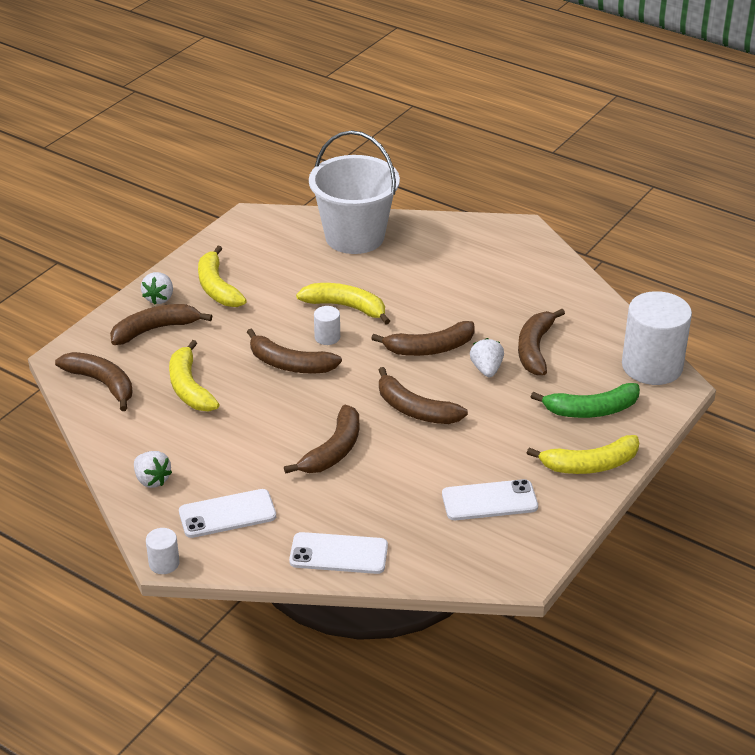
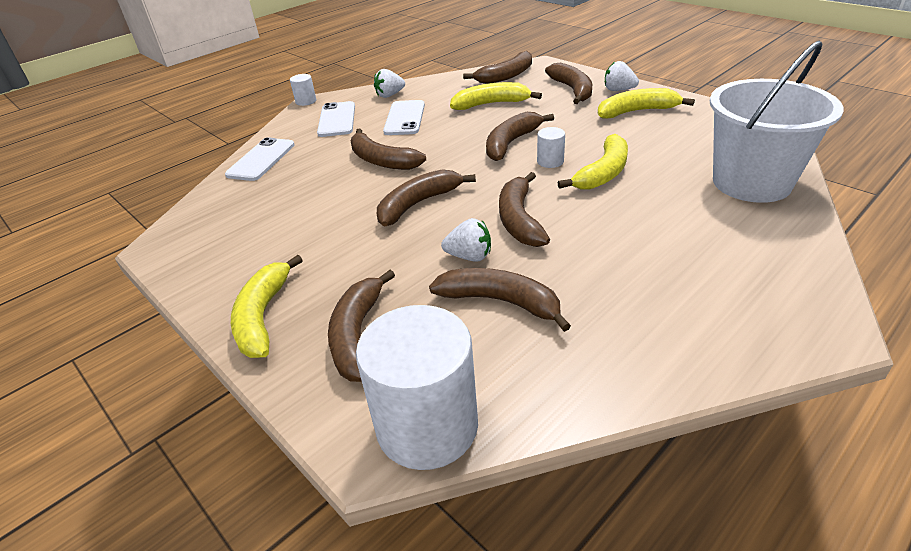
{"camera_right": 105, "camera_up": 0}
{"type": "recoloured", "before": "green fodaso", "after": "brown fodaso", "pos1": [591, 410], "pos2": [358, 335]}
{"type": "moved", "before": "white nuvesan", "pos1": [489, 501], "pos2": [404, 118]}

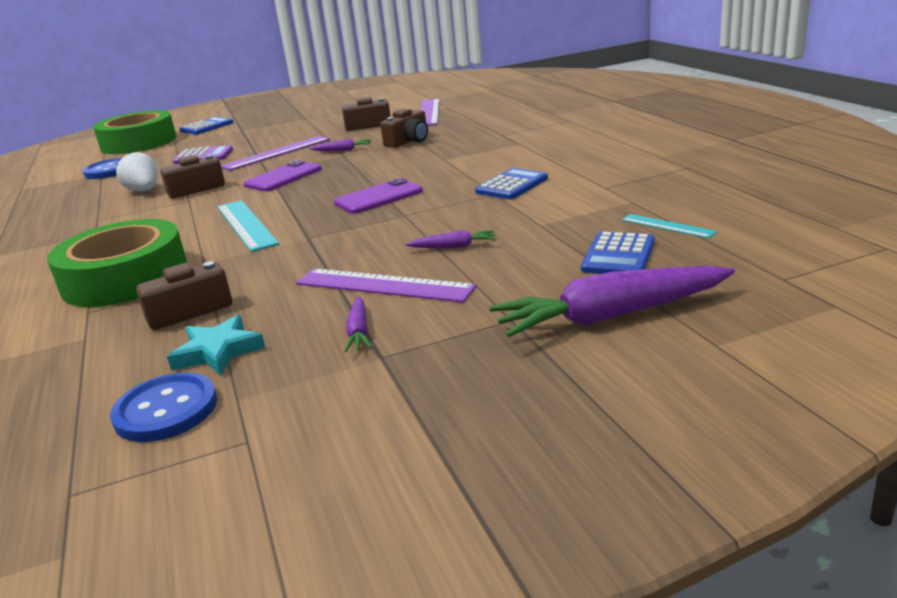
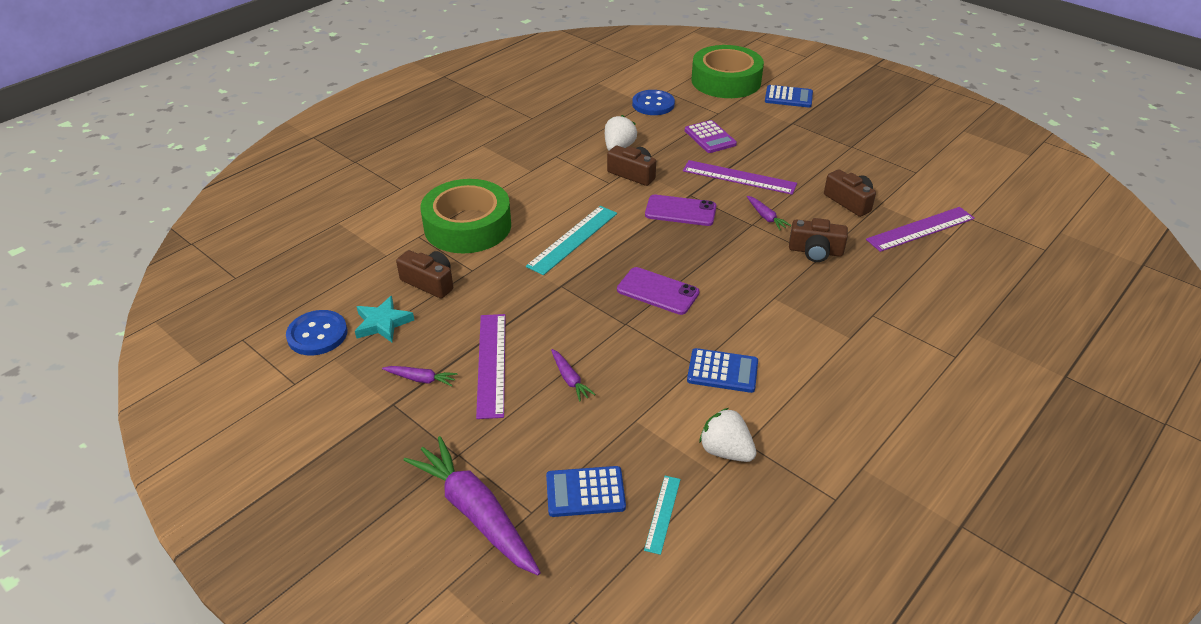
{"camera_right": 60, "camera_up": 15}
{"type": "turned", "before": "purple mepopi", "pos1": [359, 332], "pos2": [421, 379], "turn": -135}
{"type": "added", "after": "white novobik", "pos2": [725, 451]}

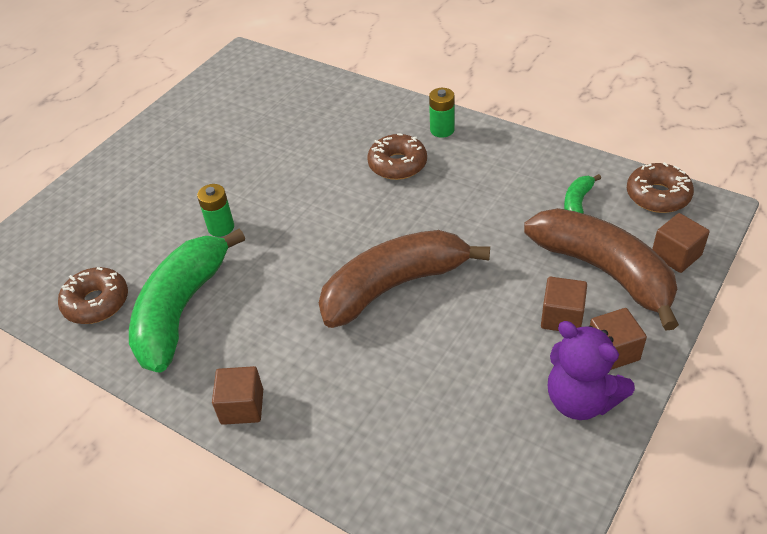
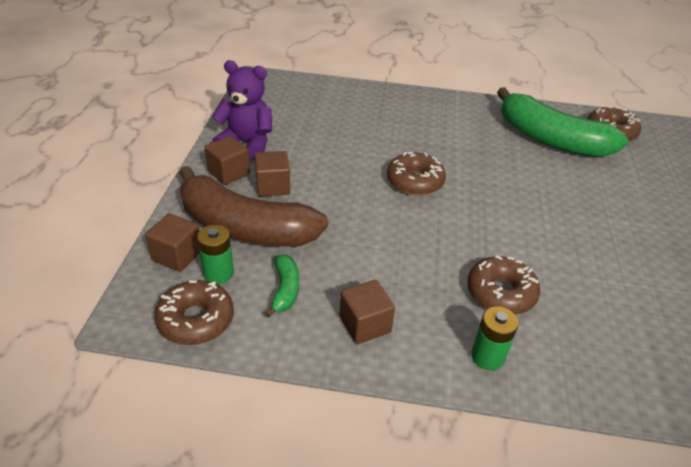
{"camera_right": 150, "camera_up": -5}
{"type": "moved", "before": "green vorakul", "pos1": [221, 227], "pos2": [218, 273]}
{"type": "turned", "before": "green fodaso", "pos1": [181, 309], "pos2": [550, 139], "turn": 135}
{"type": "replaced", "before": "brown fodaso", "after": "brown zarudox", "pos1": [394, 286], "pos2": [415, 181]}
{"type": "moved", "before": "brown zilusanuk", "pos1": [242, 406], "pos2": [365, 324]}

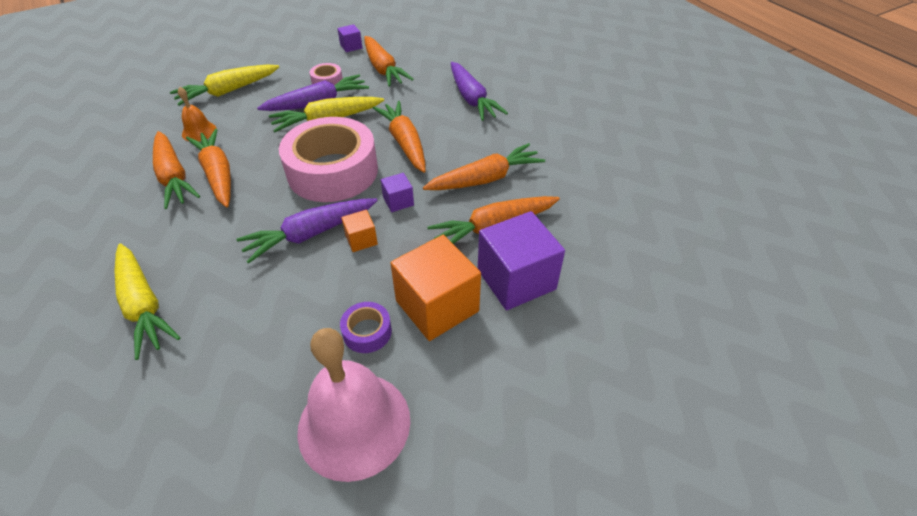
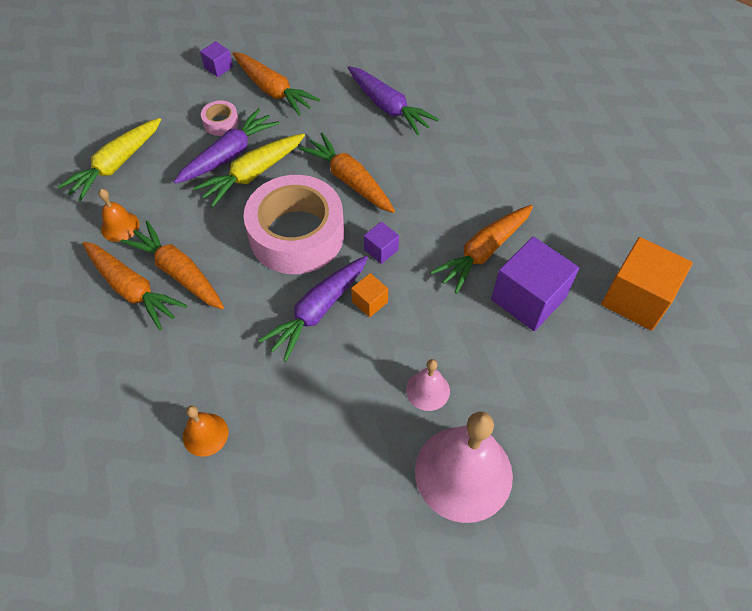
{"camera_right": -20, "camera_up": 10}
{"type": "removed", "before": "orange mepopi", "pos1": [485, 179]}
{"type": "moved", "before": "orange zilusanuk", "pos1": [437, 306], "pos2": [636, 298]}
{"type": "replaced", "before": "yellow mepopi", "after": "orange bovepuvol", "pos1": [144, 305], "pos2": [205, 434]}
{"type": "replaced", "before": "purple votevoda", "after": "pink bovepuvol", "pos1": [367, 332], "pos2": [428, 390]}

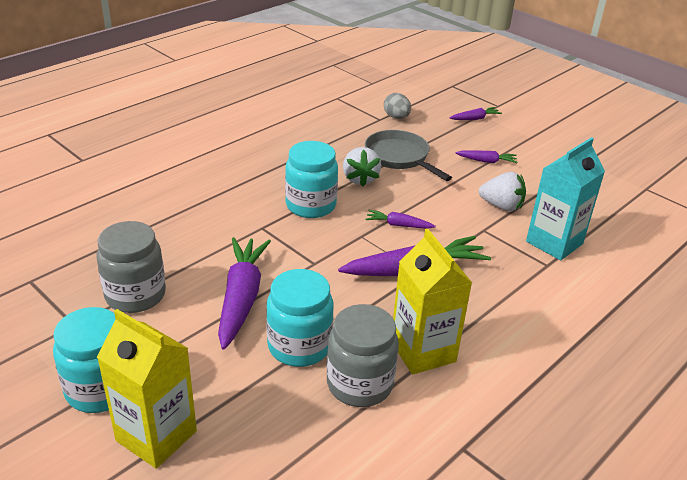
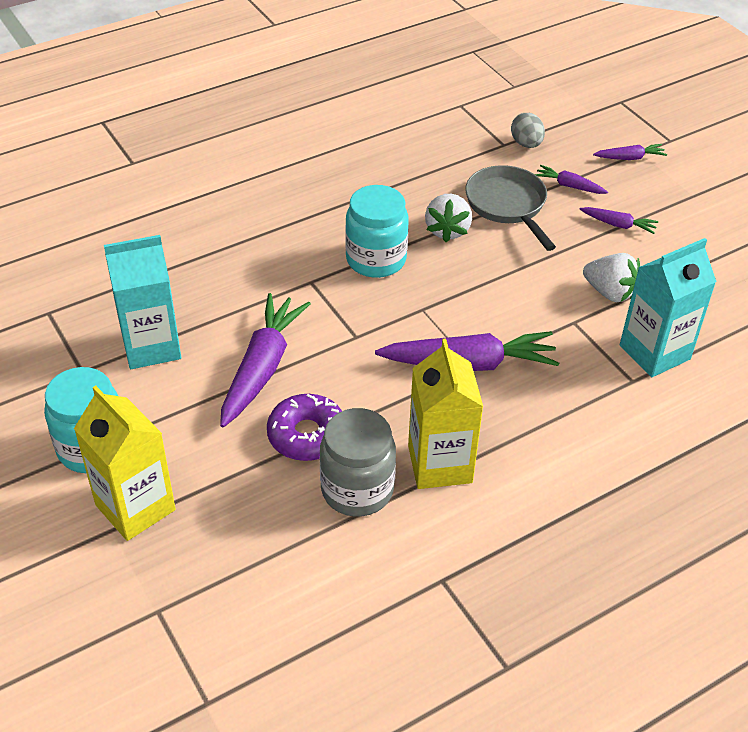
{"camera_right": 15, "camera_up": 10}
{"type": "moved", "before": "purple mepopi", "pos1": [398, 225], "pos2": [569, 186]}
{"type": "replaced", "before": "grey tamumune", "after": "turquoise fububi", "pos1": [135, 295], "pos2": [151, 346]}
{"type": "replaced", "before": "turquoise tamumune", "after": "purple zarudox", "pos1": [299, 346], "pos2": [307, 435]}

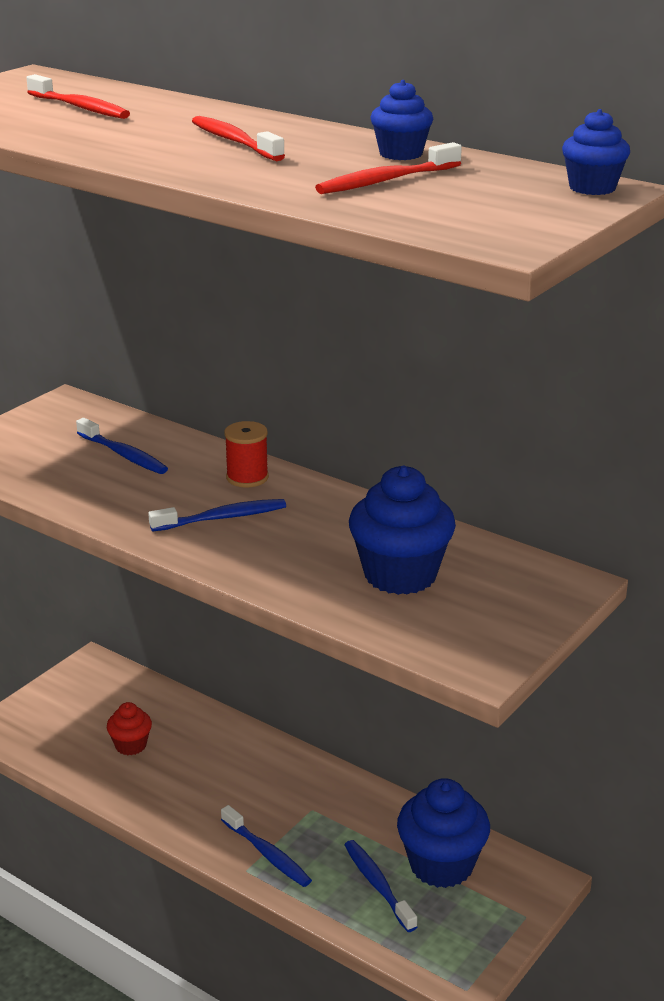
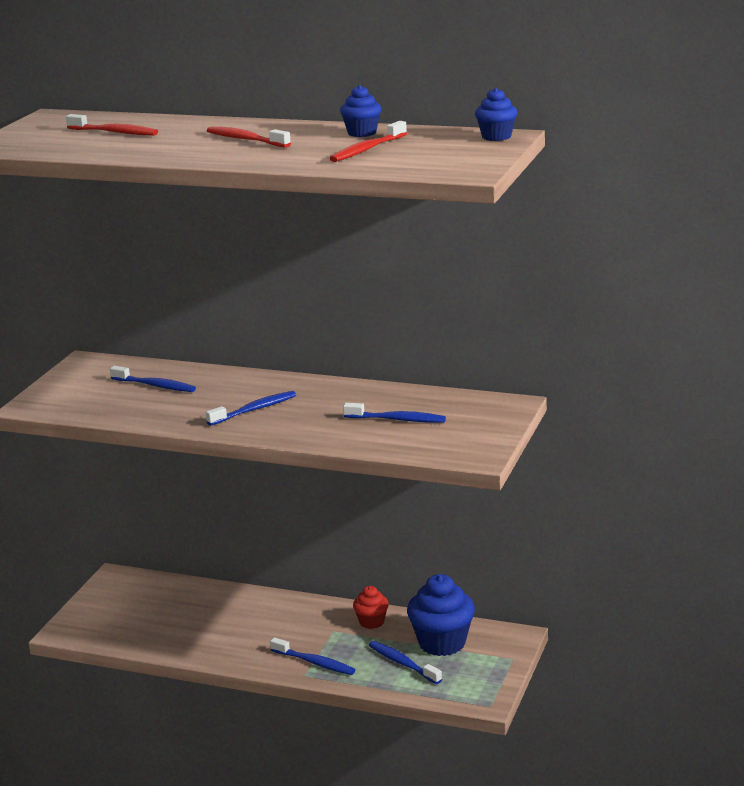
{"camera_right": -15, "camera_up": -5}
{"type": "removed", "before": "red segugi", "pos1": [247, 477]}
{"type": "replaced", "before": "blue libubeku", "after": "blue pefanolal", "pos1": [400, 575], "pos2": [397, 420]}
{"type": "moved", "before": "red libubeku", "pos1": [131, 745], "pos2": [371, 622]}

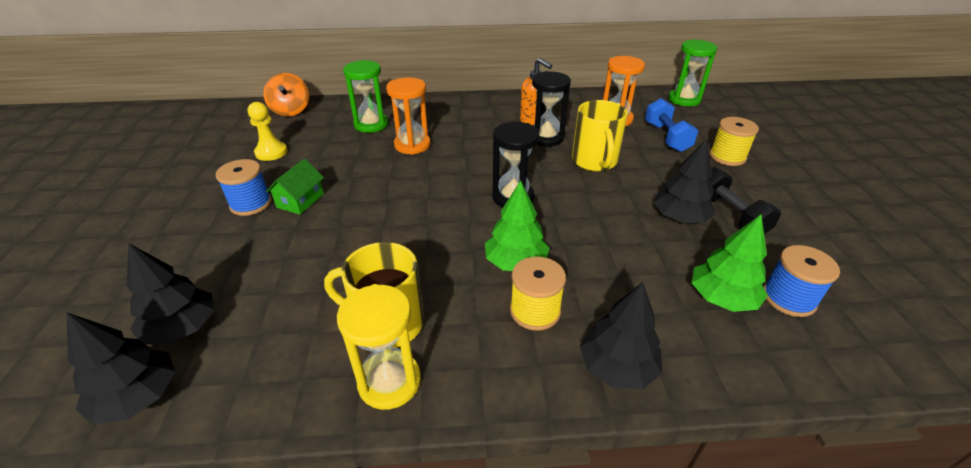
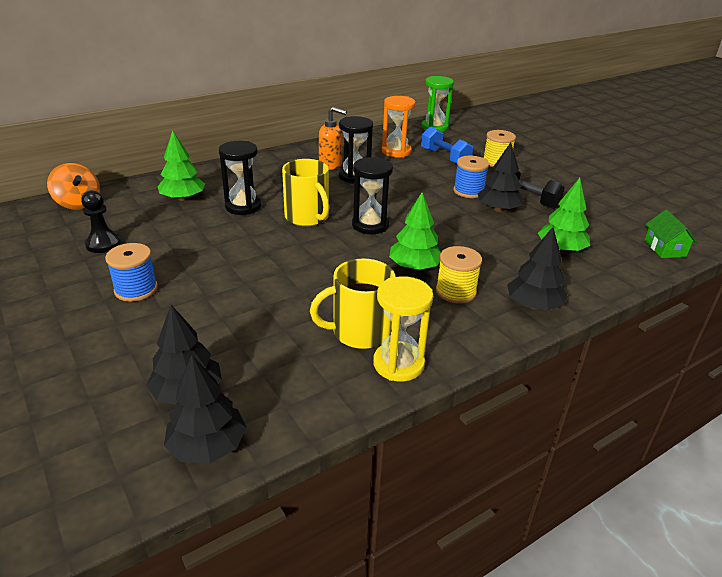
{"camera_right": -30, "camera_up": -5}
{"type": "replaced", "before": "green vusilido", "after": "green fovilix", "pos1": [371, 124], "pos2": [183, 198]}
{"type": "recoloured", "before": "orange vusilido", "after": "black vusilido", "pos1": [412, 145], "pos2": [243, 206]}
{"type": "moved", "before": "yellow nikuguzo", "pos1": [594, 161], "pos2": [307, 217]}
{"type": "recoloured", "before": "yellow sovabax", "after": "black sovabax", "pos1": [271, 152], "pos2": [103, 244]}
{"type": "moved", "before": "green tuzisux", "pos1": [300, 200], "pos2": [664, 248]}
{"type": "moved", "before": "blue segugi", "pos1": [788, 298], "pos2": [468, 191]}

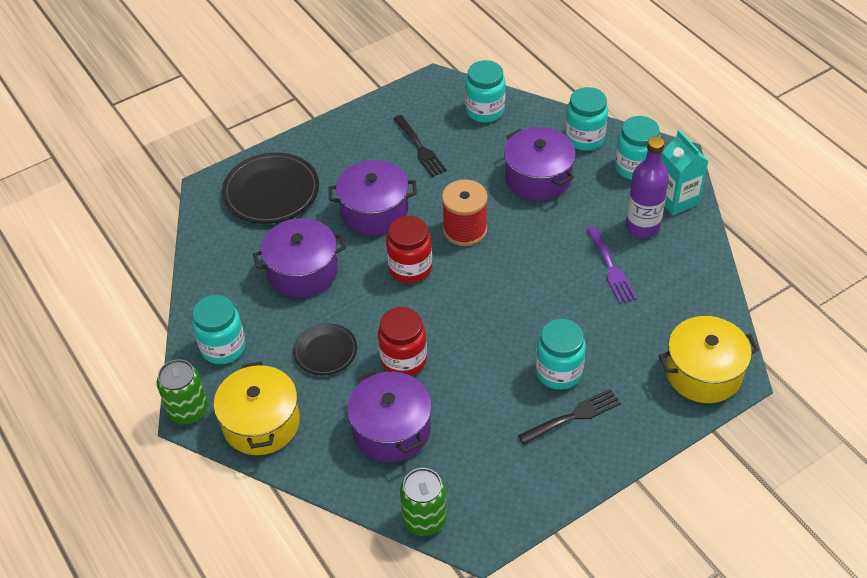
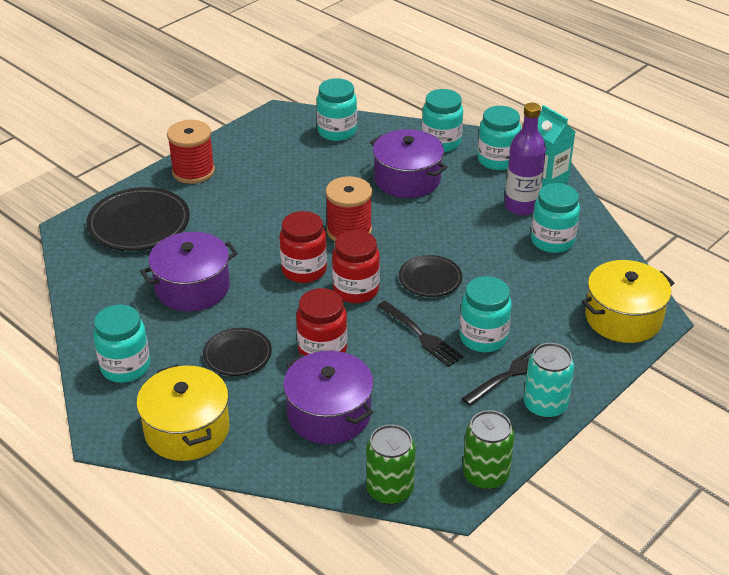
{"camera_right": -15, "camera_up": -10}
{"type": "moved", "before": "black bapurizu", "pos1": [420, 148], "pos2": [421, 336]}
{"type": "removed", "before": "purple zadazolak", "pos1": [374, 211]}
{"type": "removed", "before": "purple bapurizu", "pos1": [610, 268]}
{"type": "moved", "before": "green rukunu", "pos1": [188, 410], "pos2": [485, 475]}
{"type": "added", "after": "red segugi", "pos2": [193, 171]}
{"type": "added", "after": "turquoise tamumune", "pos2": [552, 241]}
{"type": "added", "after": "red tamumune", "pos2": [356, 290]}
{"type": "added", "after": "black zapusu", "pos2": [430, 279]}
{"type": "added", "after": "turquoise rukunu", "pos2": [545, 405]}

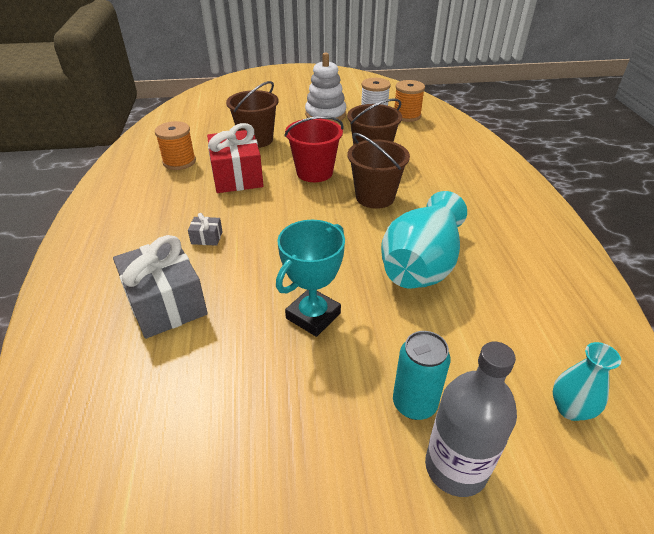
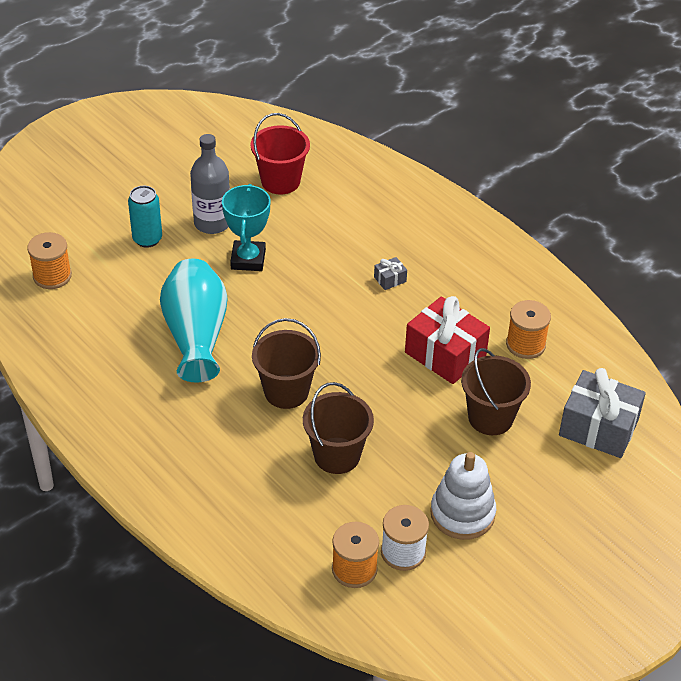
{"camera_right": 145, "camera_up": 5}
{"type": "moved", "before": "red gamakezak", "pos1": [314, 172], "pos2": [280, 181]}
{"type": "moved", "before": "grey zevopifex", "pos1": [166, 303], "pos2": [598, 428]}
{"type": "moved", "before": "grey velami", "pos1": [456, 467], "pos2": [212, 223]}
{"type": "replaced", "before": "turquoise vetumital", "after": "orange segugi", "pos1": [570, 409], "pos2": [52, 276]}

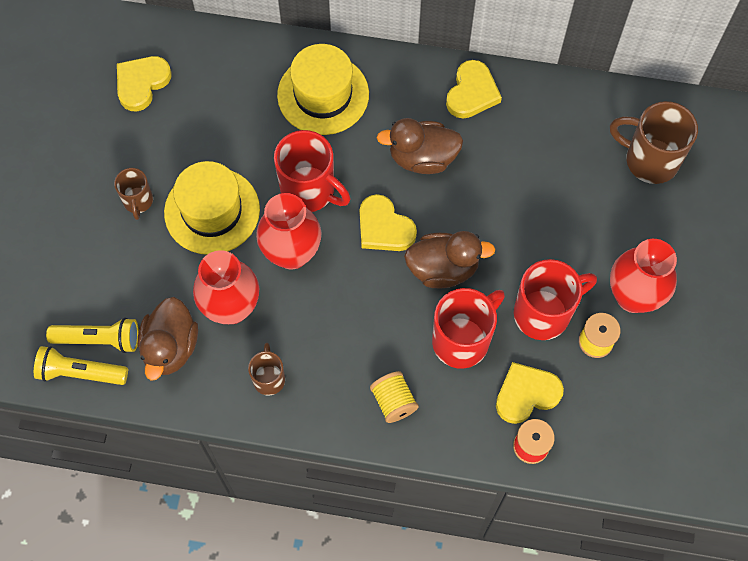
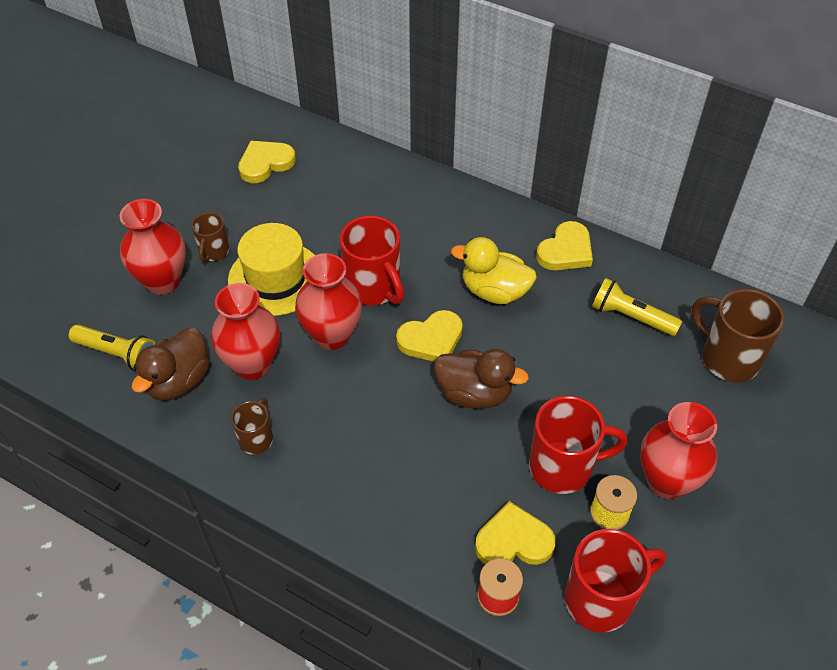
{"camera_right": 20, "camera_up": -15}
{"type": "removed", "before": "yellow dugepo", "pos1": [323, 94]}
{"type": "recoloured", "before": "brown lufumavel", "after": "yellow lufumavel", "pos1": [422, 158], "pos2": [494, 291]}
{"type": "turned", "before": "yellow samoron", "pos1": [384, 227], "pos2": [431, 339], "turn": -90}
{"type": "moved", "before": "red nikuguzo", "pos1": [462, 340], "pos2": [601, 599]}
{"type": "moved", "before": "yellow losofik", "pos1": [80, 372], "pos2": [631, 317]}
{"type": "removed", "before": "yellow segugi", "pos1": [393, 402]}
{"type": "added", "after": "red vetumital", "pos2": [163, 281]}

